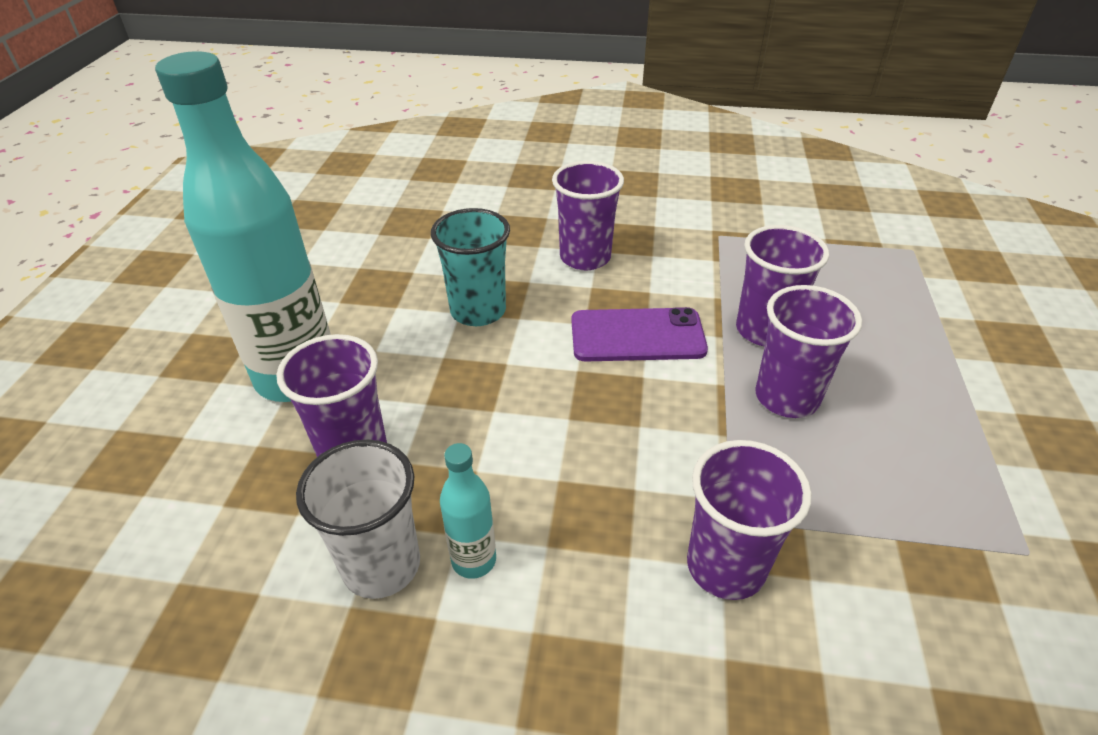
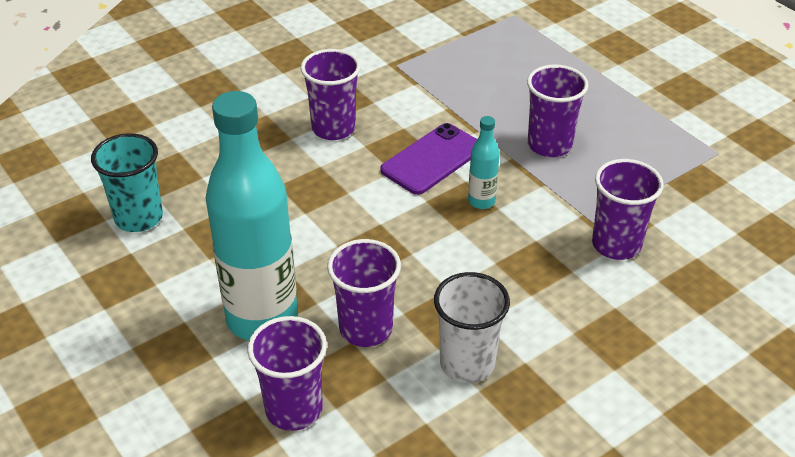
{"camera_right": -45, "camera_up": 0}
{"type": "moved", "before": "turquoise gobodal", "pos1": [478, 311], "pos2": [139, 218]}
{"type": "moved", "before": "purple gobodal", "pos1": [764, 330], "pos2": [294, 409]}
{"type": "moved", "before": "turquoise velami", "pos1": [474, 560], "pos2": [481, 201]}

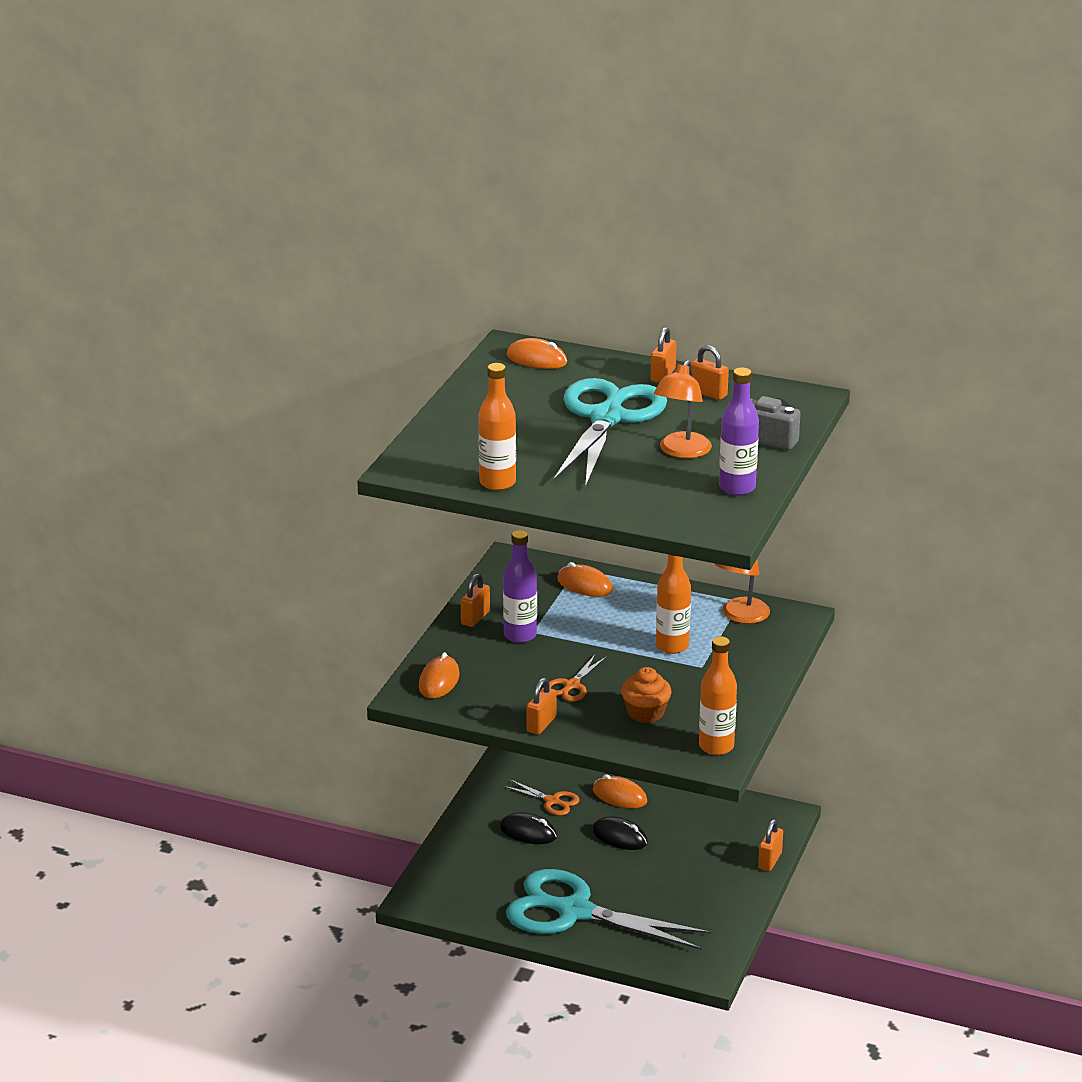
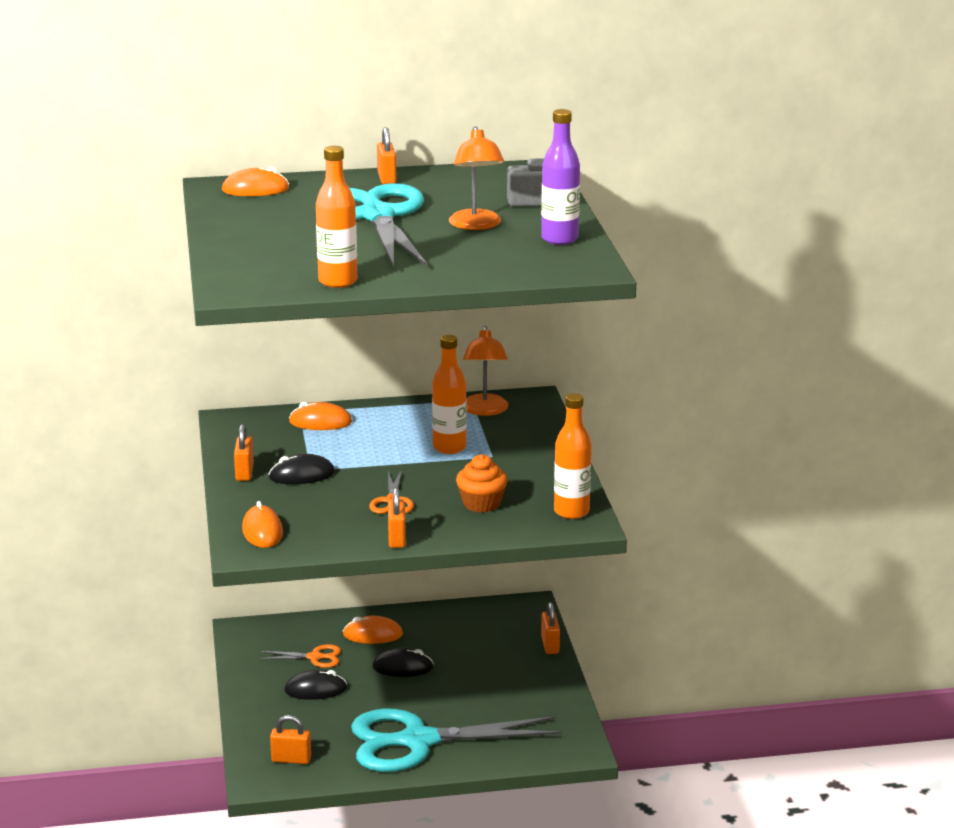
{"camera_right": -30, "camera_up": -5}
{"type": "moved", "before": "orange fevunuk", "pos1": [708, 393], "pos2": [291, 759]}
{"type": "replaced", "before": "purple velami", "after": "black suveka", "pos1": [520, 635], "pos2": [302, 475]}

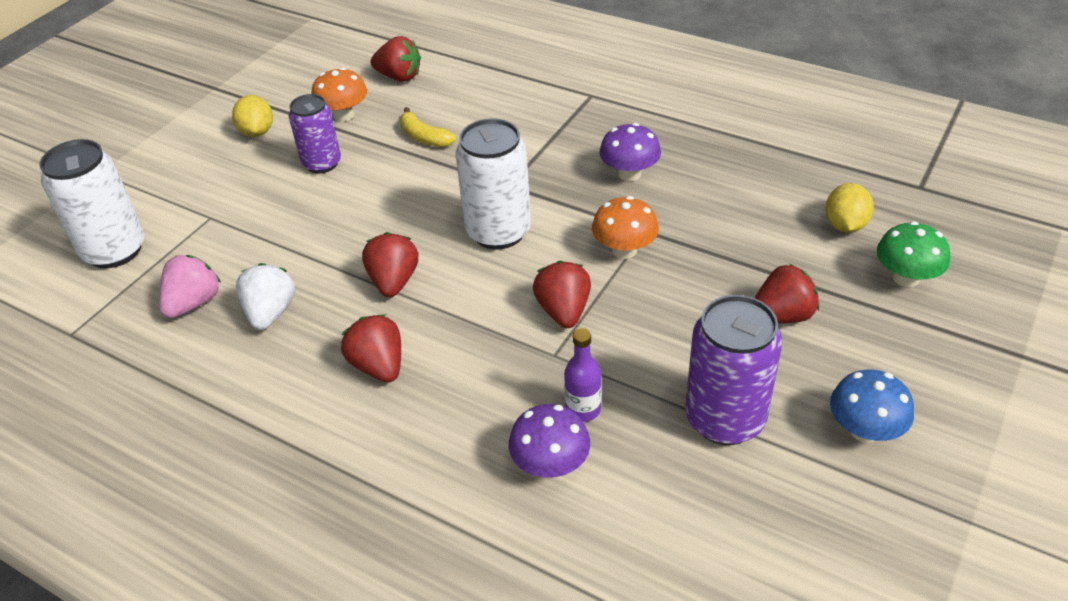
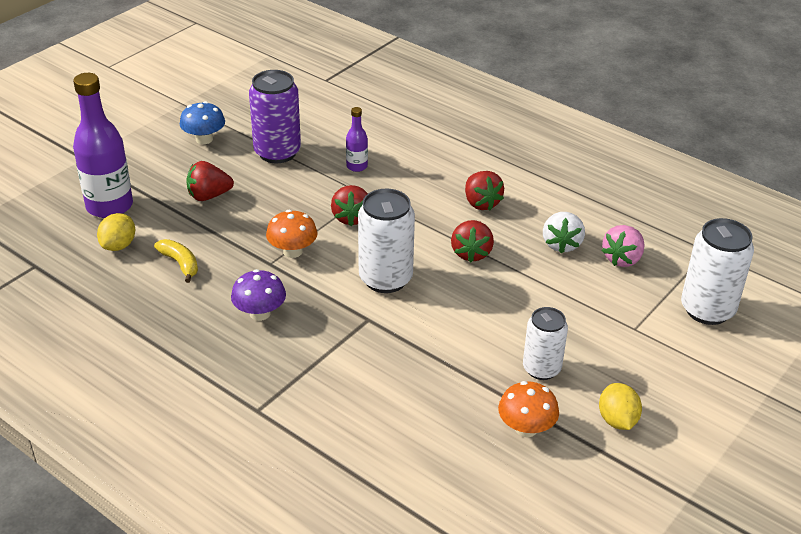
{"camera_right": -175, "camera_up": -5}
{"type": "removed", "before": "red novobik", "pos1": [399, 77]}
{"type": "recoloured", "before": "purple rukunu", "after": "white rukunu", "pos1": [322, 163], "pos2": [541, 369]}
{"type": "moved", "before": "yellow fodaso", "pos1": [424, 137], "pos2": [180, 264]}
{"type": "replaced", "before": "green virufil", "after": "purple velami", "pos1": [906, 277], "pos2": [109, 206]}
{"type": "removed", "before": "purple virufil", "pos1": [550, 464]}

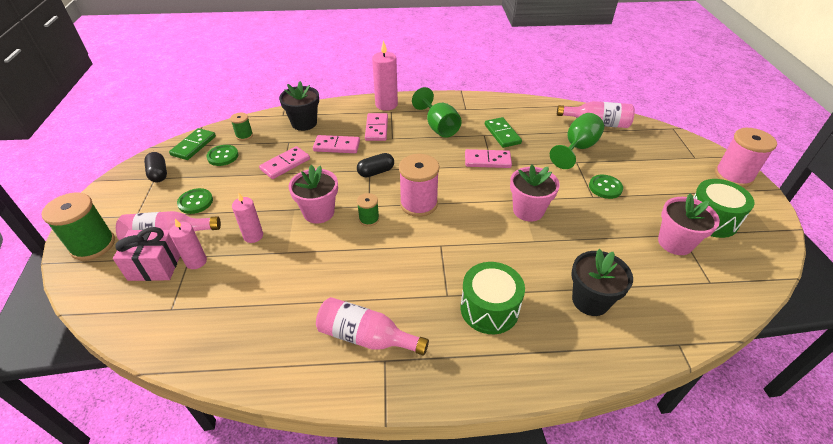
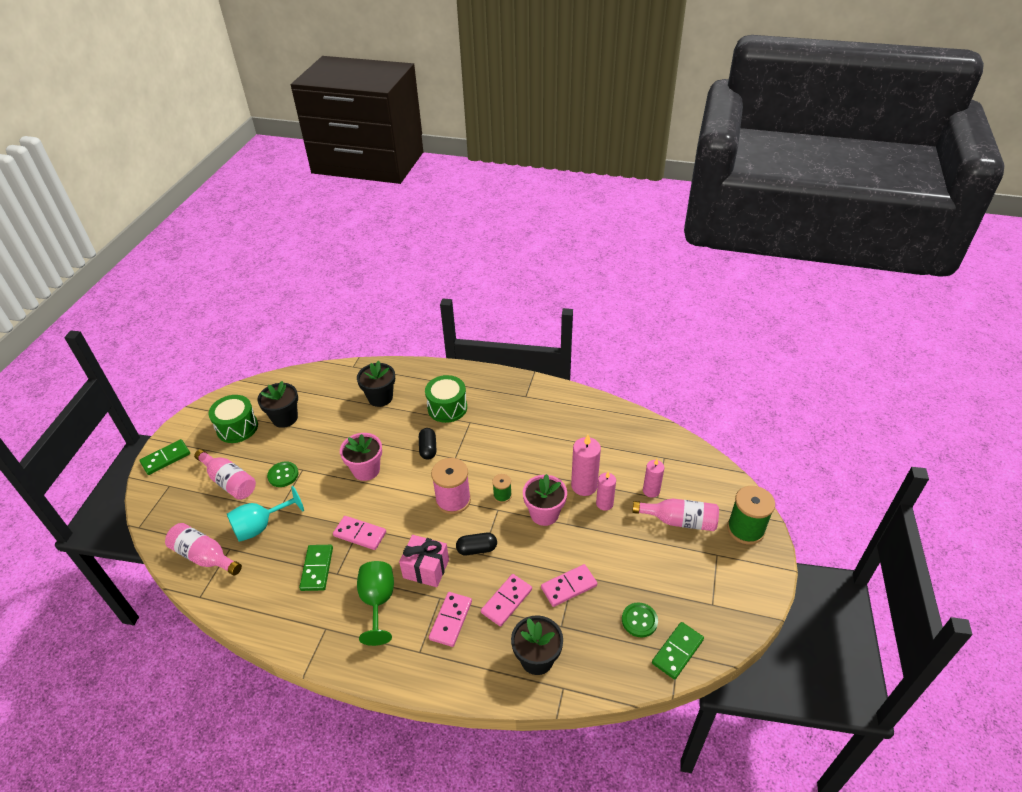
{"camera_right": -160, "camera_up": 0}
{"type": "moved", "before": "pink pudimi", "pos1": [386, 104], "pos2": [584, 486]}
{"type": "removed", "before": "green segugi", "pos1": [244, 135]}
{"type": "recoloured", "before": "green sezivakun", "after": "turquoise sezivakun", "pos1": [577, 148], "pos2": [261, 526]}
{"type": "replaced", "before": "pink segugi", "after": "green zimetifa", "pos1": [733, 176], "pos2": [166, 458]}
{"type": "turned", "before": "pink zimetifa", "pos1": [337, 146], "pos2": [506, 601], "turn": -75}
{"type": "moved", "before": "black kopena", "pos1": [159, 174], "pos2": [428, 449]}
{"type": "removed", "before": "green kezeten", "pos1": [195, 202]}
{"type": "recoloured", "before": "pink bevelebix", "after": "black bevelebix", "pos1": [675, 243], "pos2": [285, 418]}
{"type": "moved", "before": "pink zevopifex", "pos1": [155, 266], "pos2": [426, 569]}
{"type": "moved", "before": "pink velami", "pos1": [366, 337], "pos2": [229, 481]}

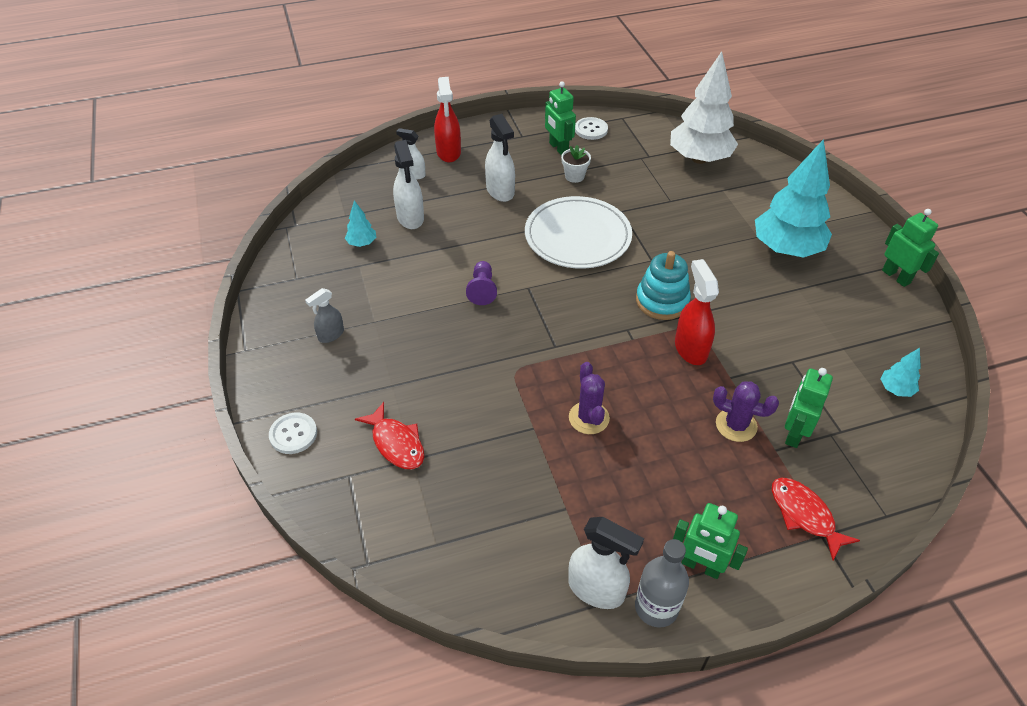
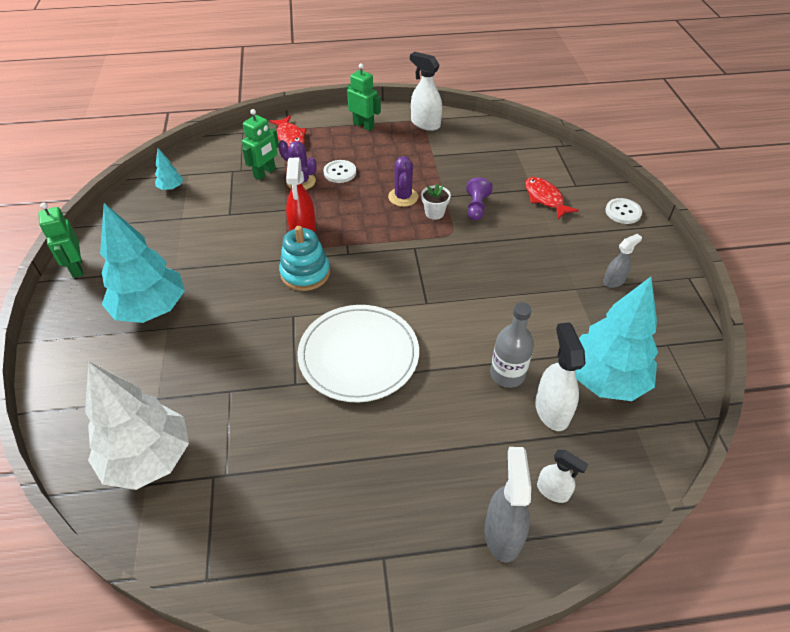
{"camera_right": -170, "camera_up": 0}
{"type": "recoloured", "before": "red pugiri", "after": "grey pugiri", "pos1": [448, 152], "pos2": [502, 533]}
{"type": "removed", "before": "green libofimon", "pos1": [558, 148]}
{"type": "removed", "before": "white pugiri", "pos1": [500, 191]}
{"type": "moved", "before": "white kezeten", "pos1": [591, 129], "pos2": [340, 172]}
{"type": "moved", "before": "white bevelebix", "pos1": [574, 176], "pos2": [434, 213]}
{"type": "resized", "before": "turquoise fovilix", "pos1": [362, 243], "pos2": [605, 380], "scale": 2.35}
{"type": "moved", "before": "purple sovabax", "pos1": [482, 290], "pos2": [476, 207]}
{"type": "moved", "before": "grey velami", "pos1": [656, 607], "pos2": [507, 374]}

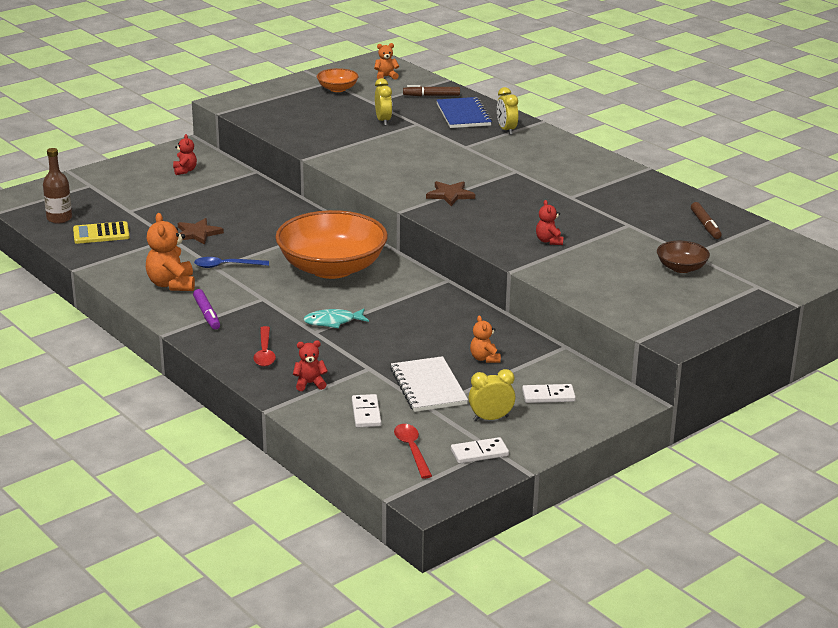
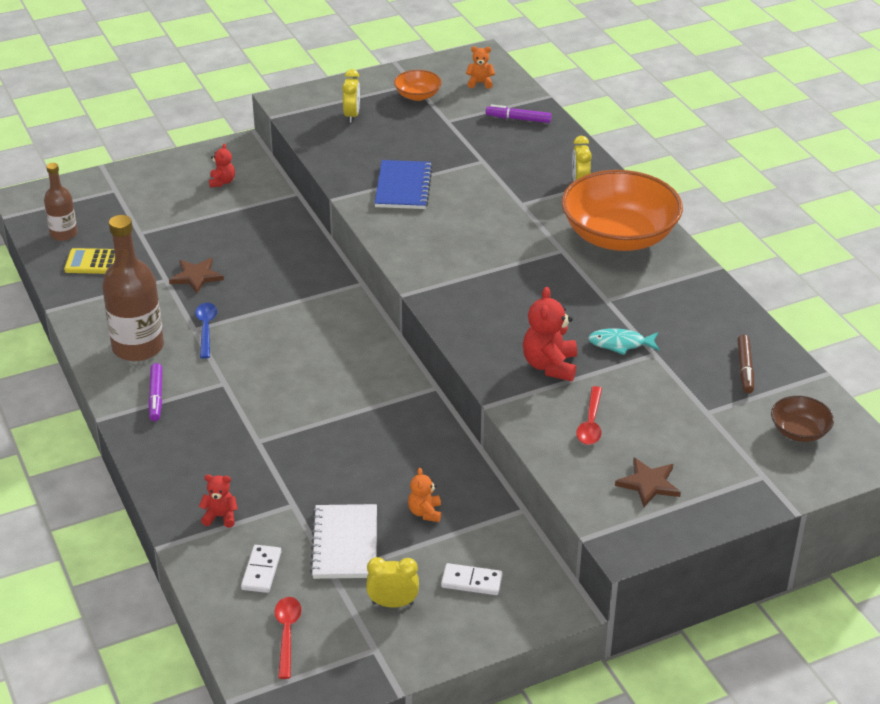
{"camera_right": 15, "camera_up": 10}
{"type": "moved", "before": "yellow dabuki", "pos1": [383, 121], "pos2": [352, 115]}
{"type": "recoloured", "before": "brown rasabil", "after": "purple rasabil", "pos1": [431, 96], "pos2": [518, 119]}
{"type": "moved", "before": "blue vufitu", "pos1": [463, 115], "pos2": [403, 187]}
{"type": "moved", "before": "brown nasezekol", "pos1": [450, 195], "pos2": [648, 484]}
{"type": "resized", "before": "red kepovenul", "pos1": [549, 241], "pos2": [550, 366], "scale": 1.74}
{"type": "moved", "before": "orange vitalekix", "pos1": [332, 268], "pos2": [619, 236]}
{"type": "replaced", "before": "orange kepovenul", "after": "brown velami", "pos1": [171, 284], "pos2": [138, 347]}
{"type": "moved", "before": "brown vitalekix", "pos1": [681, 268], "pos2": [799, 431]}
{"type": "turned", "before": "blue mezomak", "pos1": [226, 266], "pos2": [206, 329], "turn": 75}
{"type": "moved", "before": "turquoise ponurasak", "pos1": [333, 322], "pos2": [620, 344]}
{"type": "moved", "before": "red mezomak", "pos1": [264, 352], "pos2": [591, 423]}
{"type": "removed", "before": "white zimetifa", "pos1": [479, 453]}

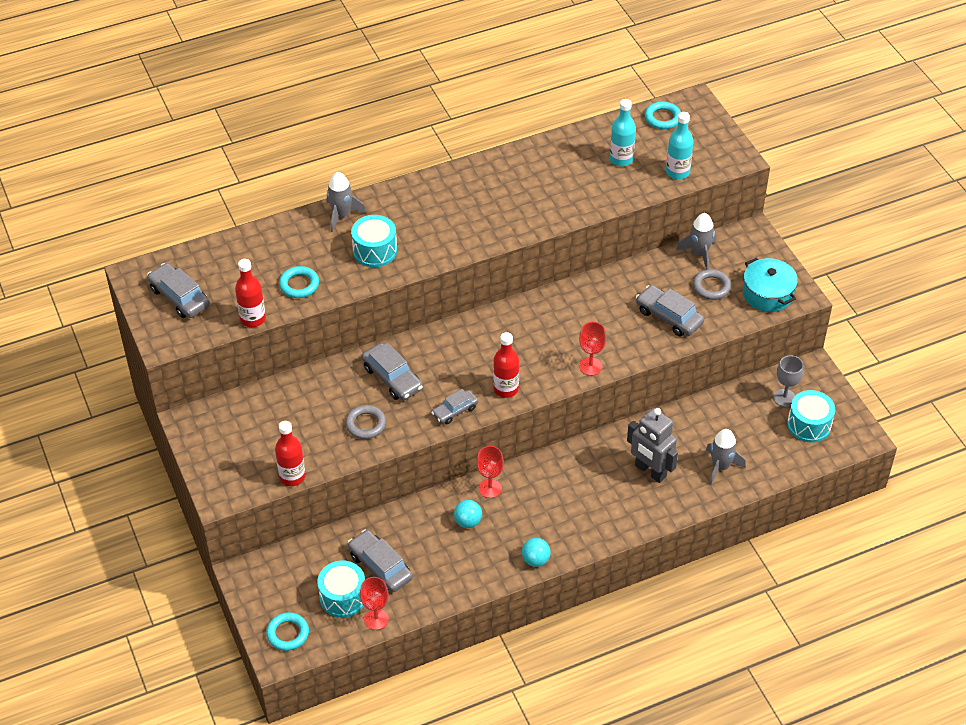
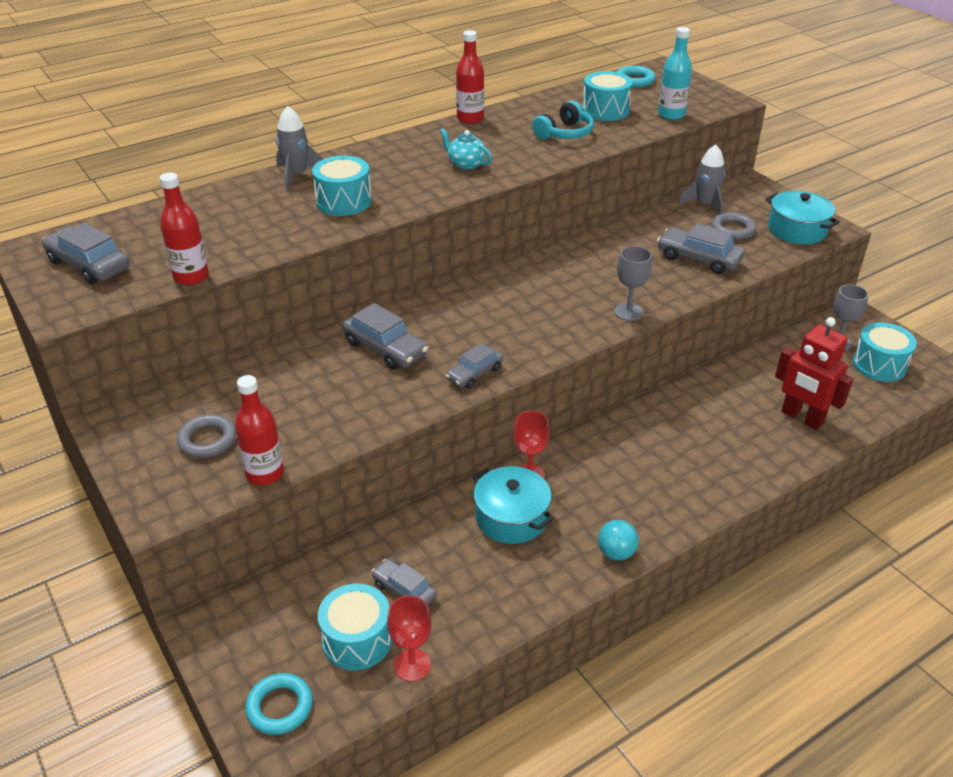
{"camera_right": -10, "camera_up": -10}
{"type": "replaced", "before": "turquoise velami", "after": "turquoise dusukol", "pos1": [621, 159], "pos2": [605, 110]}
{"type": "removed", "before": "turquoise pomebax", "pos1": [299, 285]}
{"type": "recoloured", "before": "red sezivakun", "after": "grey sezivakun", "pos1": [590, 366], "pos2": [628, 312]}
{"type": "moved", "before": "red velami", "pos1": [506, 389], "pos2": [470, 119]}
{"type": "moved", "before": "grey pomebax", "pos1": [365, 424], "pos2": [207, 440]}
{"type": "removed", "before": "grey libofimon", "pos1": [650, 471]}
{"type": "replaced", "before": "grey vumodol", "after": "red libofimon", "pos1": [720, 467], "pos2": [802, 418]}
{"type": "replaced", "before": "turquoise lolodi", "after": "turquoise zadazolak", "pos1": [468, 522], "pos2": [511, 517]}
{"type": "resized", "before": "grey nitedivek", "pos1": [380, 566], "pos2": [404, 590], "scale": 0.65}
{"type": "added", "after": "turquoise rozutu", "pos2": [564, 133]}
{"type": "added", "after": "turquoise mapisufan", "pos2": [466, 164]}

